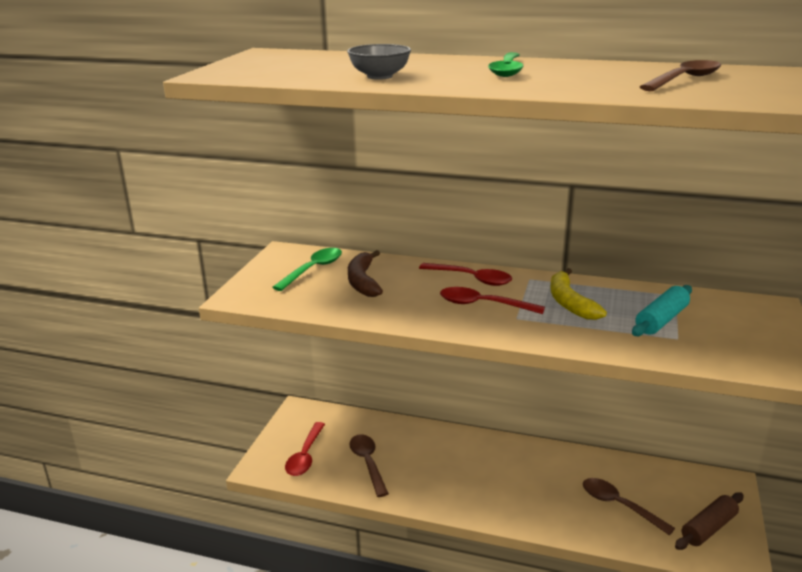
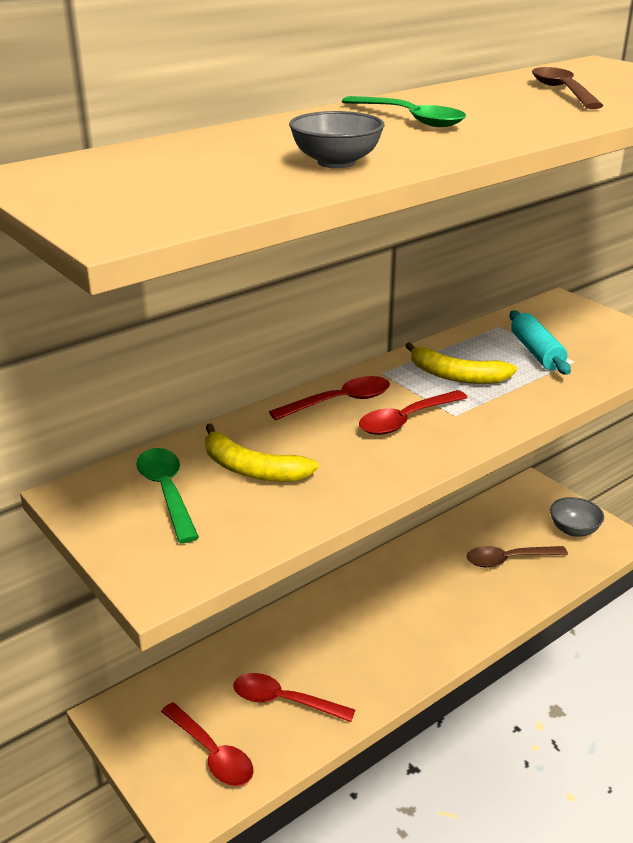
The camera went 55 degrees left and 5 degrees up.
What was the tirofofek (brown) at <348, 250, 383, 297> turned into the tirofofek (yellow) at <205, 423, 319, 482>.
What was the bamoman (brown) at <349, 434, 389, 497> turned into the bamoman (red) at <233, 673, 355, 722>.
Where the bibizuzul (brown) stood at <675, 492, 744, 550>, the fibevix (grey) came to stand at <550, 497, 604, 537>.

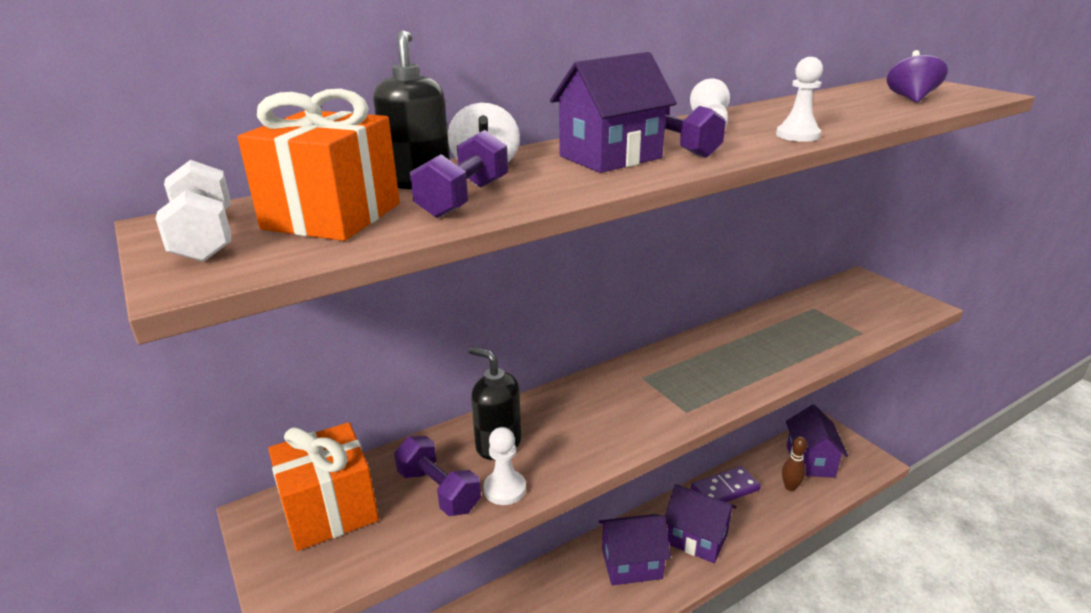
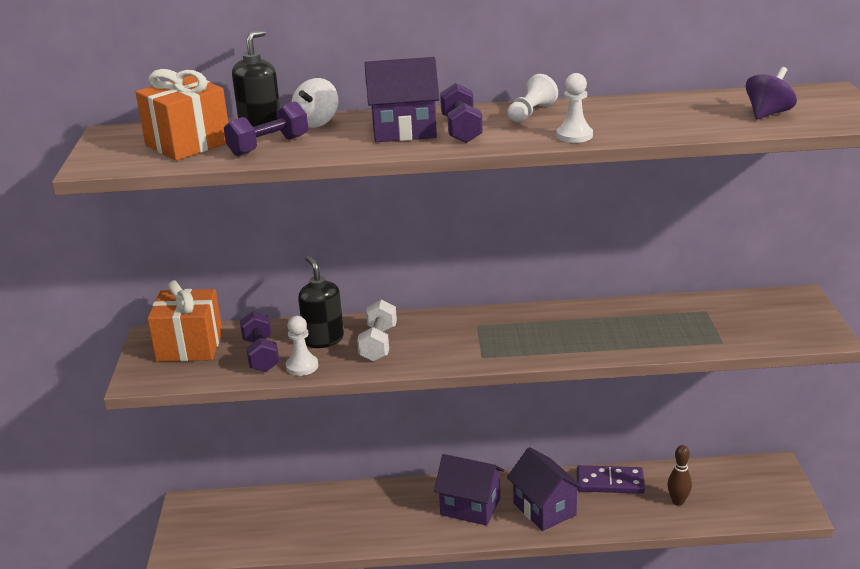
The camera went 30 degrees right and 0 degrees up.
The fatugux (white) ended up elsewhere, having gone from <155, 160, 231, 262> to <357, 299, 397, 362>.
The second view lost the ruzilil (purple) at <786, 404, 848, 478>.

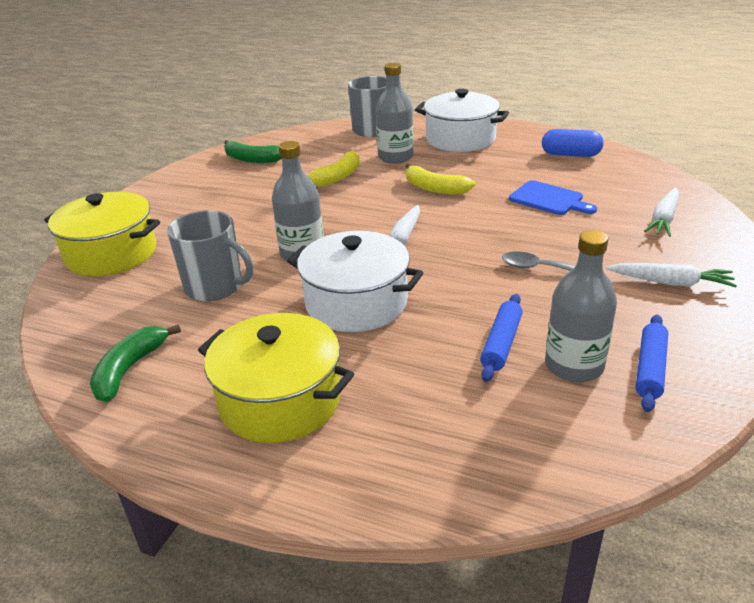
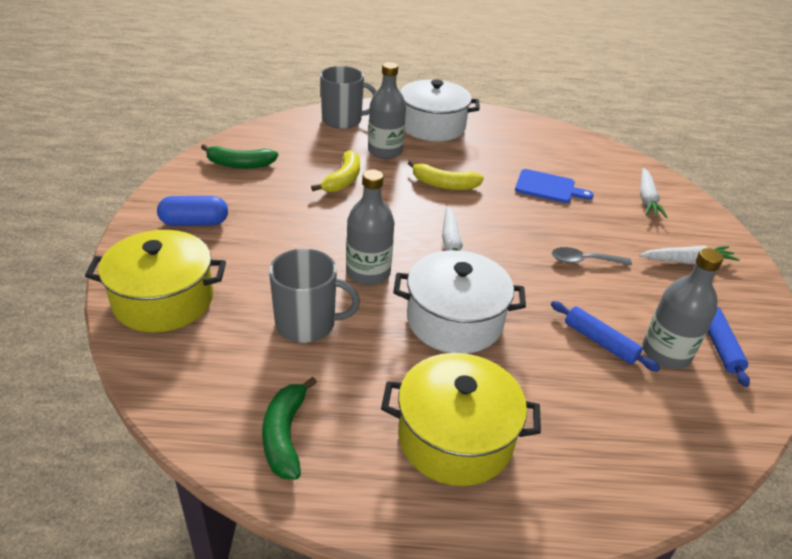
The camera went 25 degrees left and 5 degrees up.
The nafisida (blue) ended up elsewhere, having gone from <542, 129, 603, 157> to <157, 196, 228, 226>.
The bibizuzul (blue) at <480, 294, 523, 382> ended up facing another way, 45 degrees counterclockwise from before.

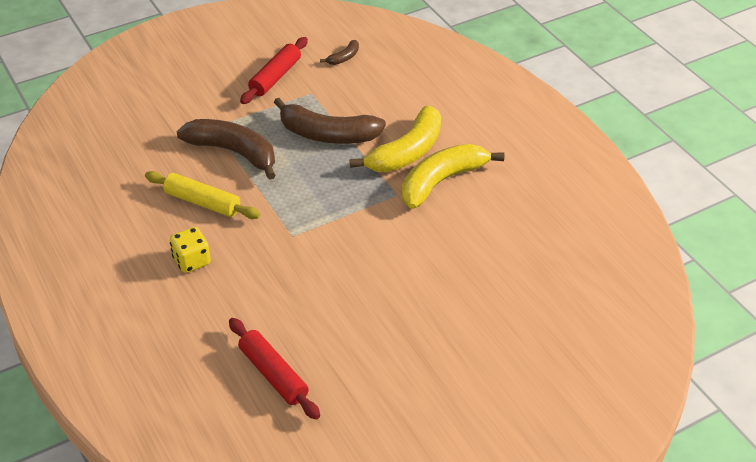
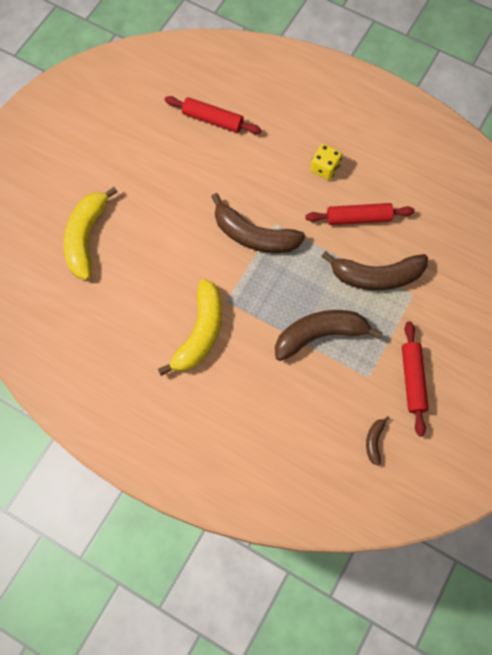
The camera went 150 degrees right and 25 degrees up.
The tirofofek (yellow) ended up elsewhere, having gone from <350, 106, 441, 172> to <64, 187, 117, 280>.
What was the bibizuzul (yellow) at <145, 171, 261, 219> turned into the bibizuzul (red) at <306, 203, 415, 225>.
The second view gained the tirofofek (brown) at <211, 193, 305, 253>.

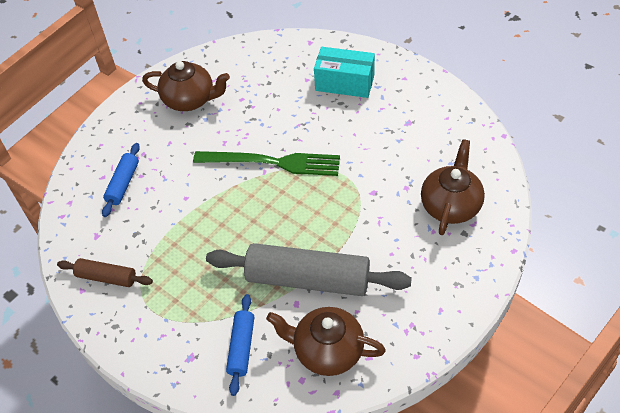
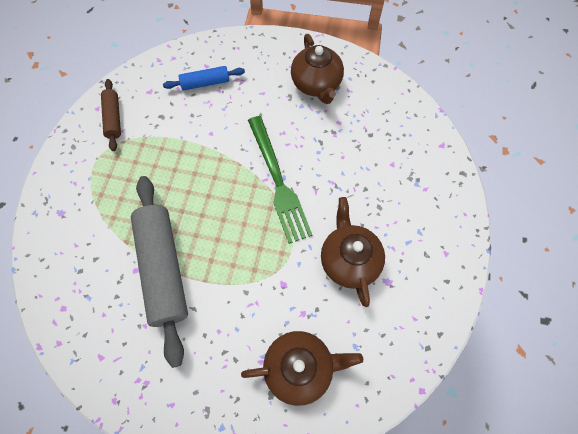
The camera went 60 degrees right and 15 degrees up.
The second view lost the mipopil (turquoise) at <314, 47, 375, 98>.
The second view lost the bibizuzul (blue) at <226, 294, 254, 396>.
The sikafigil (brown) ended up elsewhere, having gone from <266, 307, 386, 376> to <321, 197, 385, 307>.

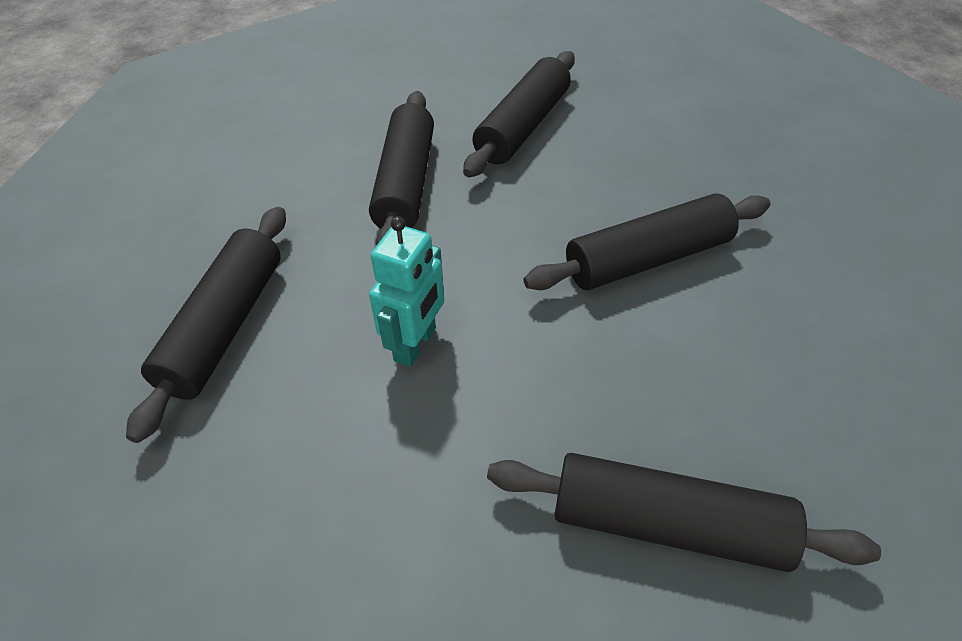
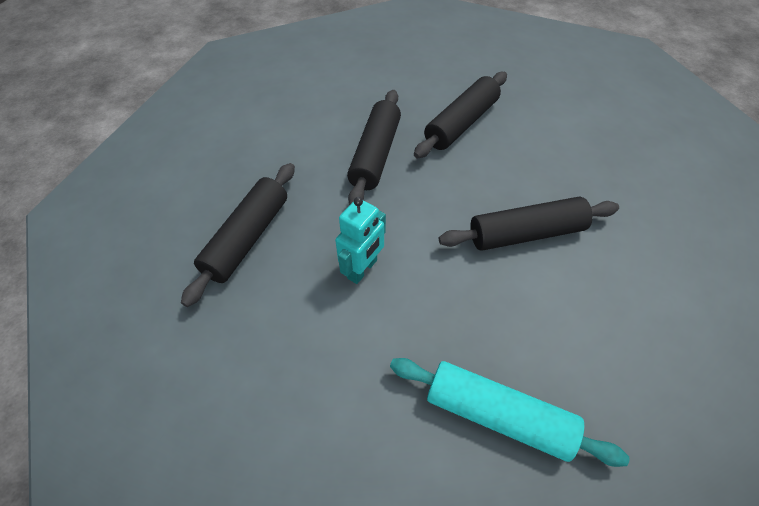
The camera went 10 degrees right and 5 degrees up.
What was the bibizuzul (black) at <487, 453, 881, 572> turned into the bibizuzul (turquoise) at <390, 358, 630, 467>.

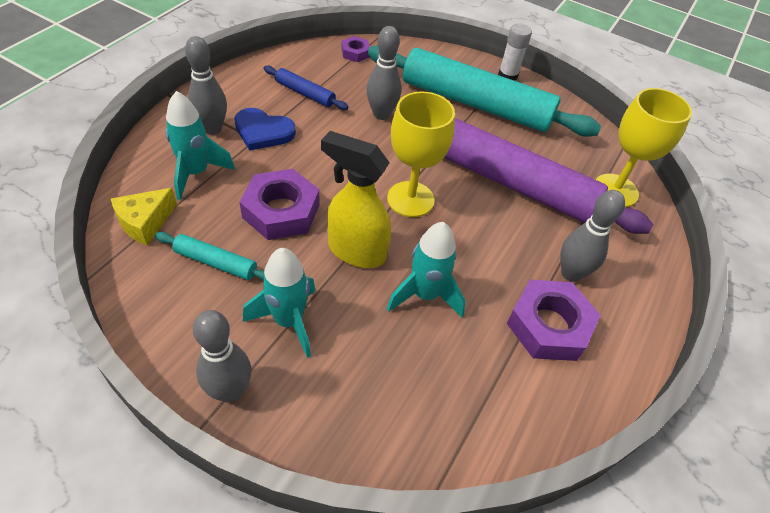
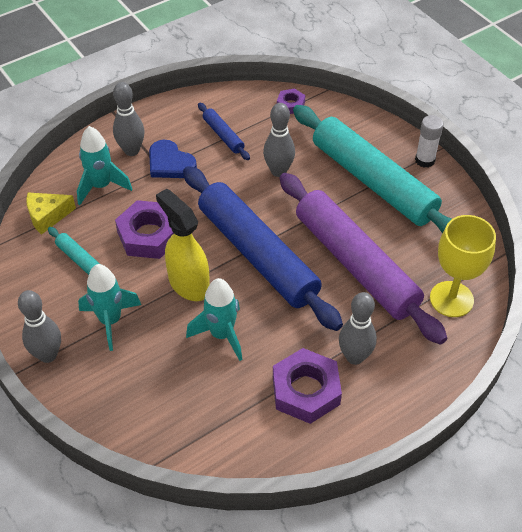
The camera went 30 degrees right and 0 degrees up.
Where the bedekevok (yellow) stood at <387, 92, 455, 217>, the bibizuzul (blue) came to stand at <183, 166, 343, 331>.

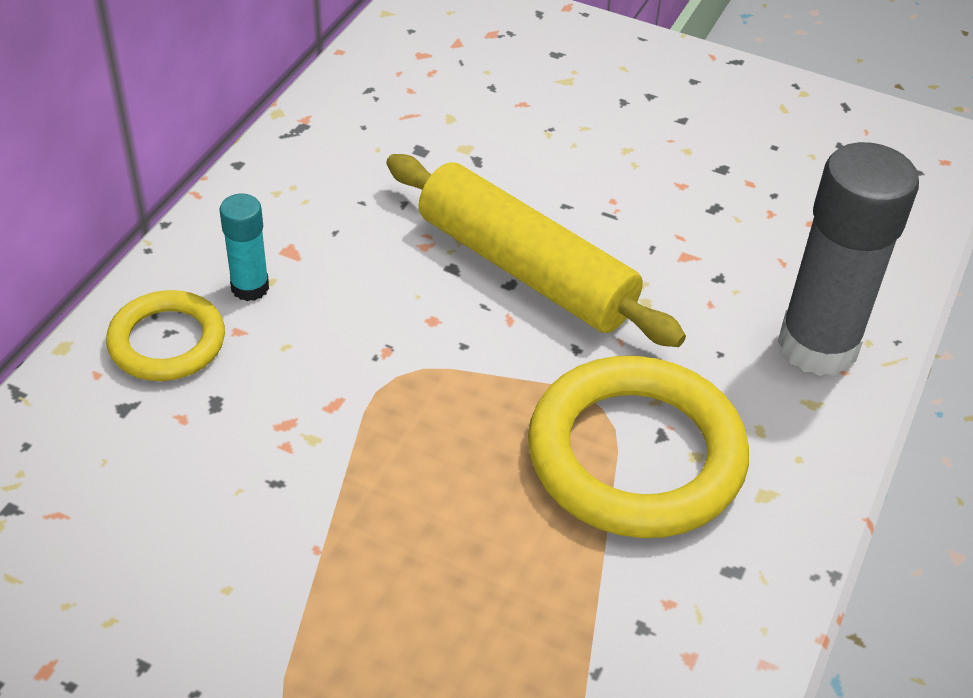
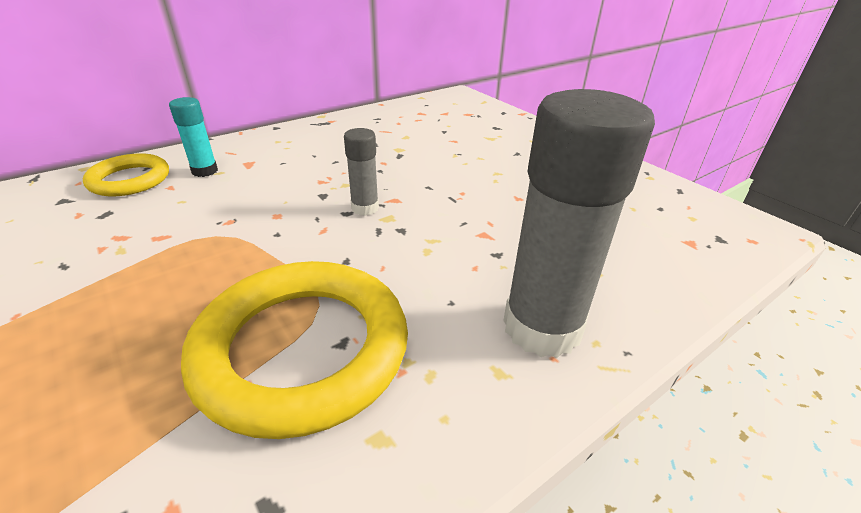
The camera went 30 degrees right and 10 degrees down.
Where the bibizuzul (yellow) stood at <386, 154, 686, 347>, the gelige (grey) came to stand at <344, 128, 379, 216>.

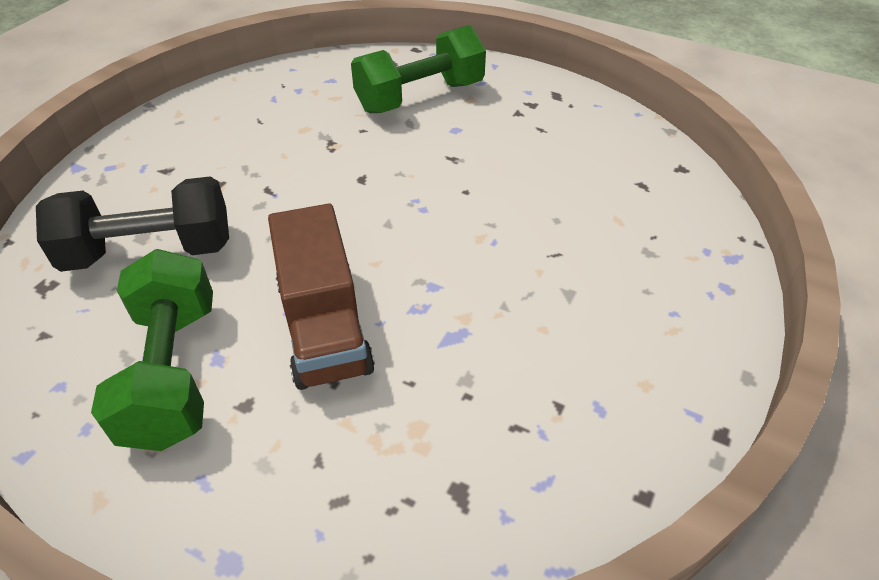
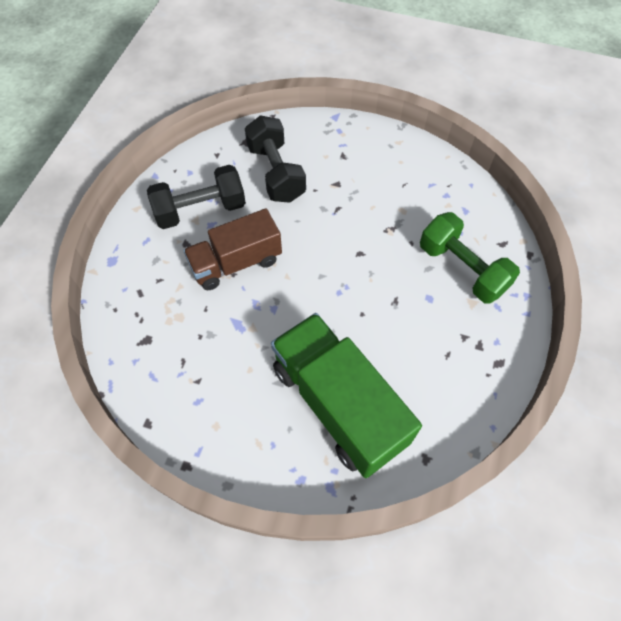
The camera went 80 degrees right and 15 degrees up.
What was the fatugux (green) at <91, 249, 213, 451> turned into the fatugux (black) at <147, 165, 246, 229>.
The second view gained the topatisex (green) at <271, 313, 422, 478>.

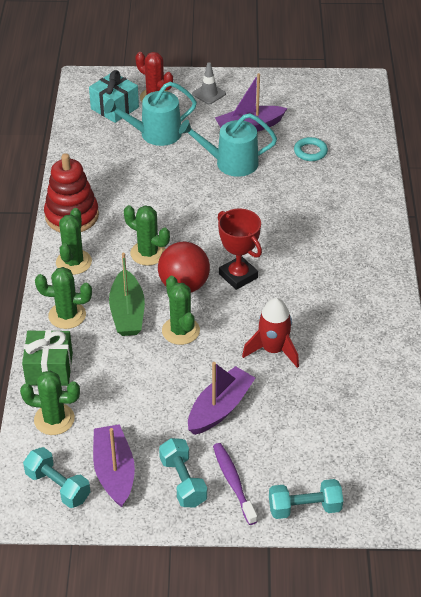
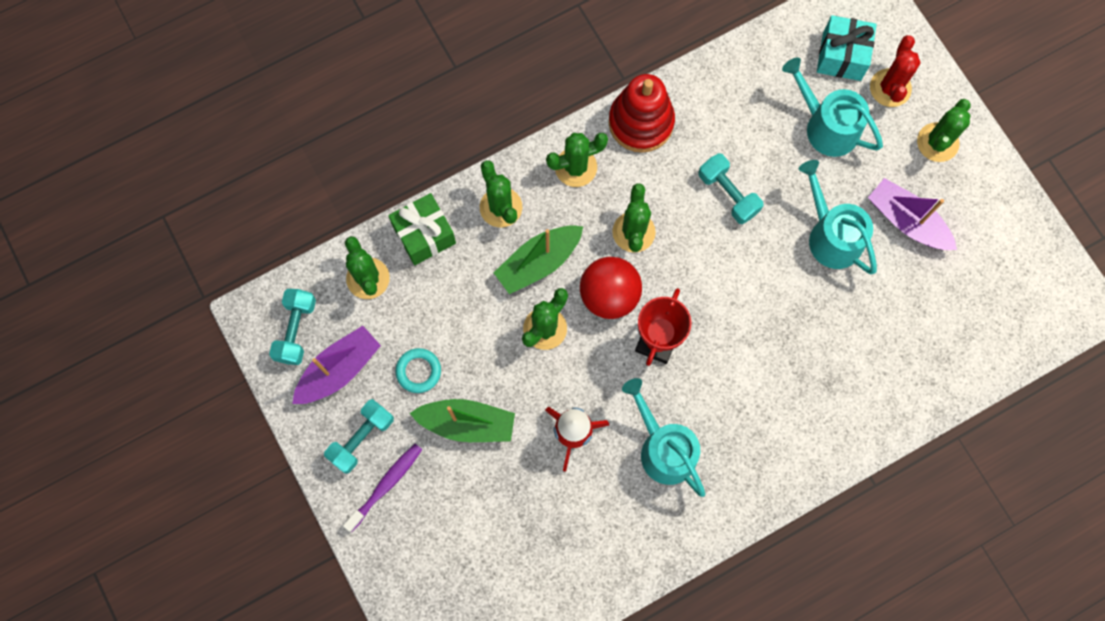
The camera went 60 degrees right and 30 degrees up.
Where the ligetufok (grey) stood at <192, 62, 226, 104>, the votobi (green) came to stand at <917, 99, 971, 162>.
The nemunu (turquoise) ended up elsewhere, having gone from <294, 137, 328, 161> to <395, 348, 441, 393>.
What was the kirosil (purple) at <188, 362, 255, 435> turned into the kirosil (green) at <410, 399, 515, 442>.
The fatugux (turquoise) ended up elsewhere, having gone from <269, 479, 343, 519> to <698, 153, 763, 224>.
The second view gained the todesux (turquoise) at <622, 378, 705, 497>.

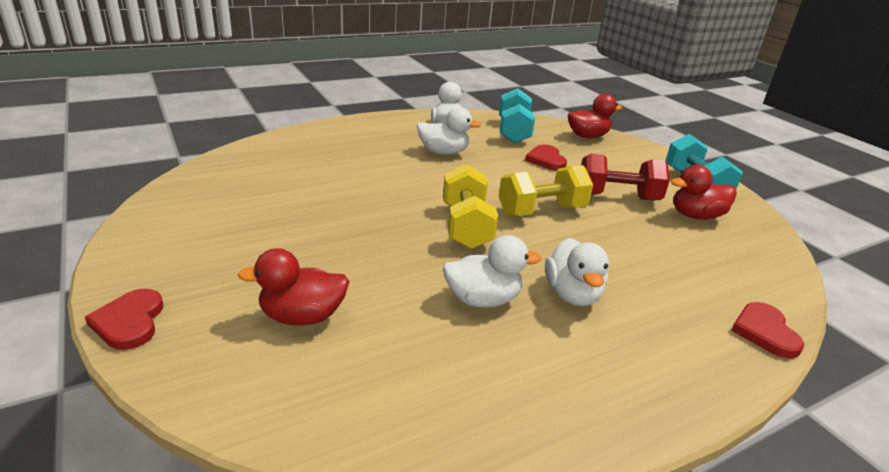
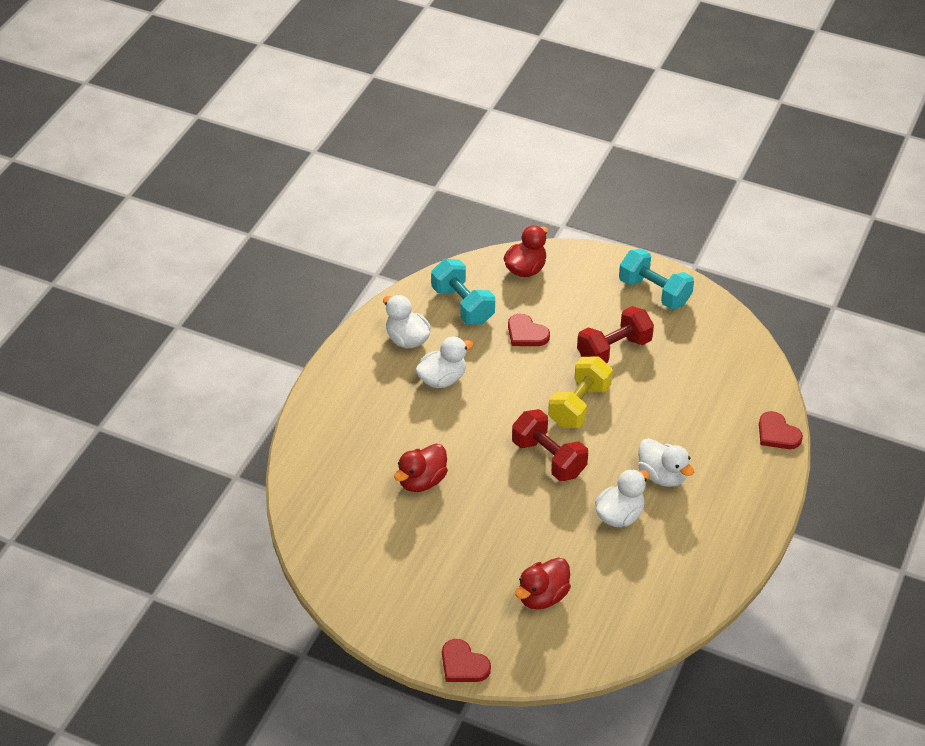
The camera went 35 degrees left and 15 degrees up.
What was the fatugux (yellow) at <443, 164, 498, 249> turned into the fatugux (red) at <512, 409, 588, 481>.
The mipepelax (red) ended up elsewhere, having gone from <671, 165, 737, 220> to <394, 444, 448, 492>.

